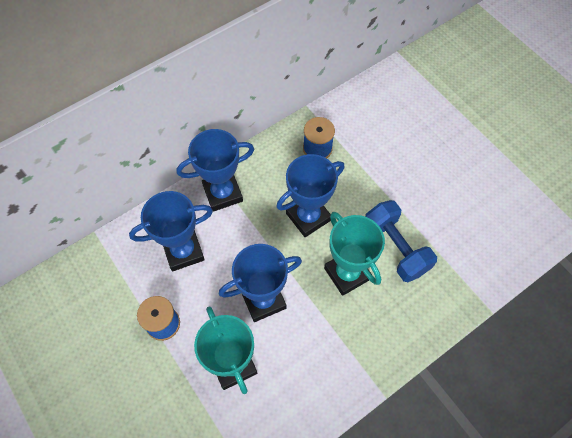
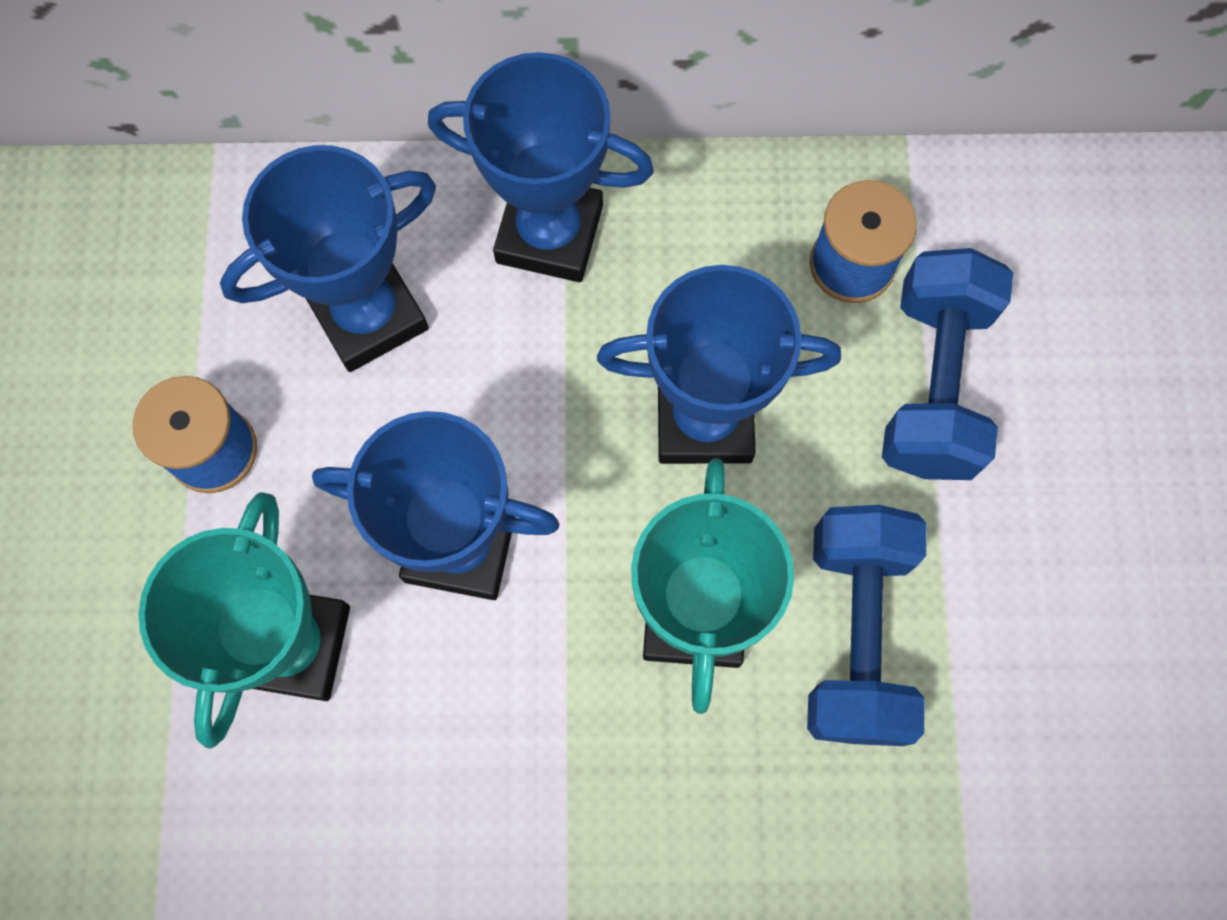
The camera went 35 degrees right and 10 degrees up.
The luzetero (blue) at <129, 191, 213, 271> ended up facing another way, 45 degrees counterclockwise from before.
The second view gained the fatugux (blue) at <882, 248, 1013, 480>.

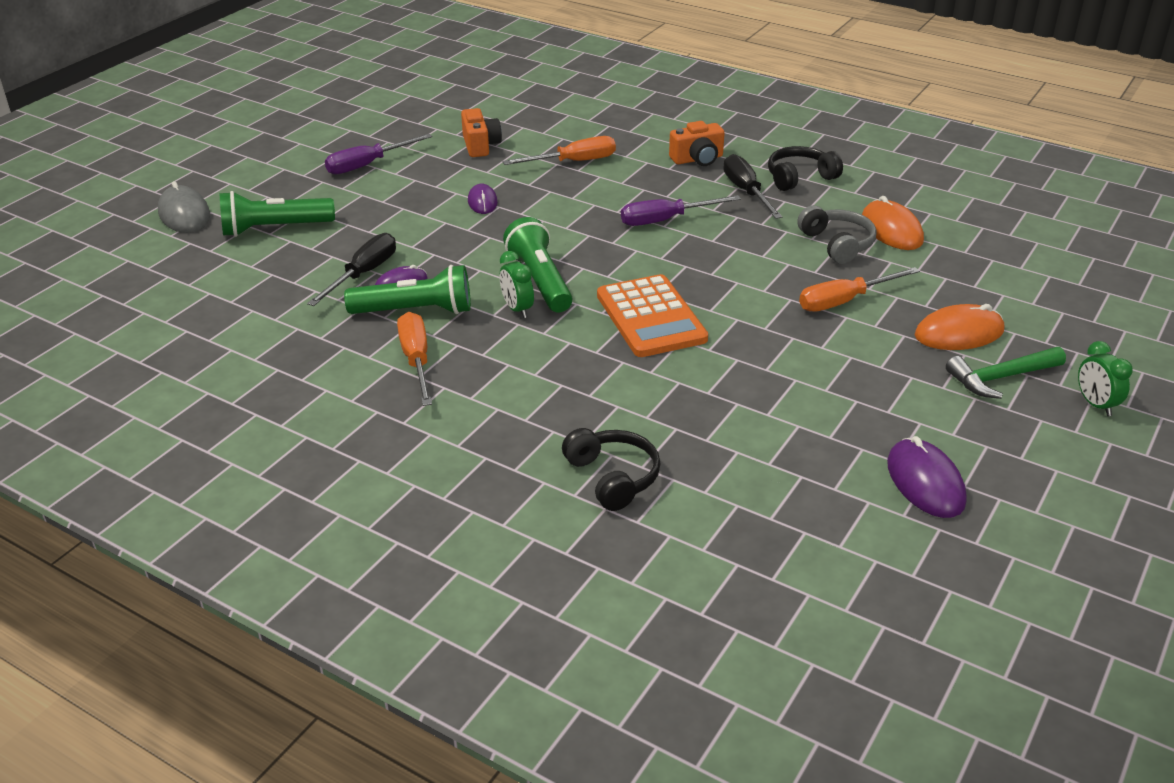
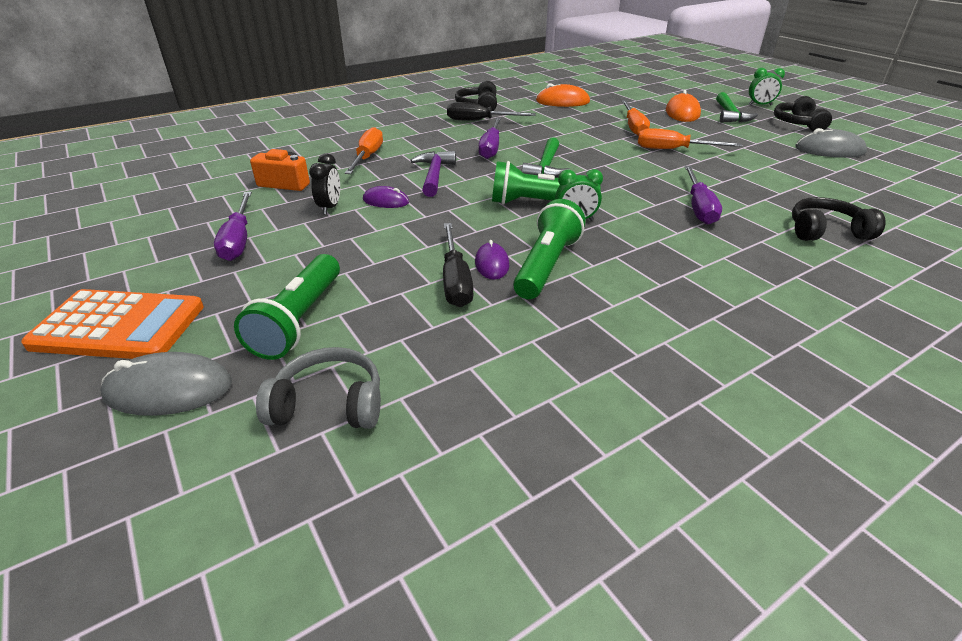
The camera went 65 degrees left and 0 degrees up.
The second view lost the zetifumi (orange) at <669, 121, 725, 166>.
The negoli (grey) ended up elsewhere, having gone from <797, 205, 877, 264> to <256, 347, 381, 429>.
The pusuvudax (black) at <307, 233, 396, 306> ended up facing another way, 150 degrees counterclockwise from before.
The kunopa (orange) ended up elsewhere, having gone from <597, 274, 708, 357> to <21, 289, 204, 359>.
The pusuvudax (orange) ended up elsewhere, having gone from <397, 312, 432, 406> to <638, 128, 742, 149>.
What was the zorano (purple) at <887, 436, 966, 518> turned into the zorano (grey) at <796, 128, 867, 158>.
The second view gained the negoli (black) at <774, 96, 832, 131>.
The second view gained the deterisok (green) at <522, 137, 570, 178>.
The second view gained the deterisok (purple) at <410, 151, 456, 197>.
The second view gained the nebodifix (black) at <309, 153, 340, 215>.
The second view gained the pusuvudax (purple) at <684, 166, 722, 225>.

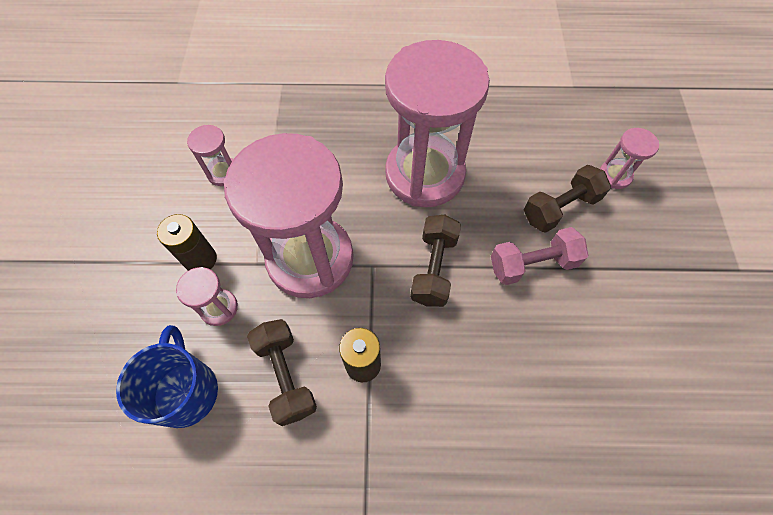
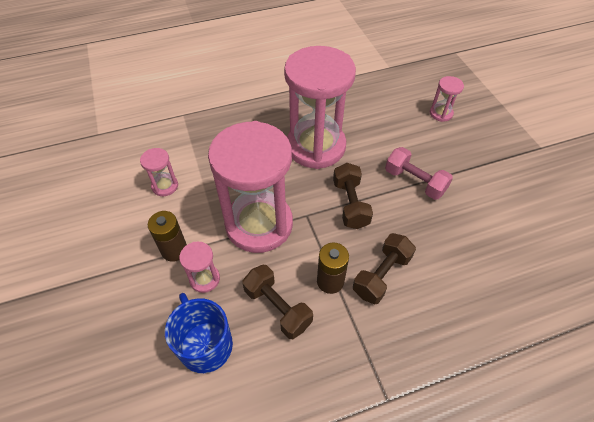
The camera went 20 degrees left and 10 degrees down.
The fatugux (brown) ended up elsewhere, having gone from <524, 165, 611, 233> to <353, 233, 416, 304>.
The fatugux (pink) at <491, 227, 588, 285> ended up facing another way, 75 degrees clockwise from before.

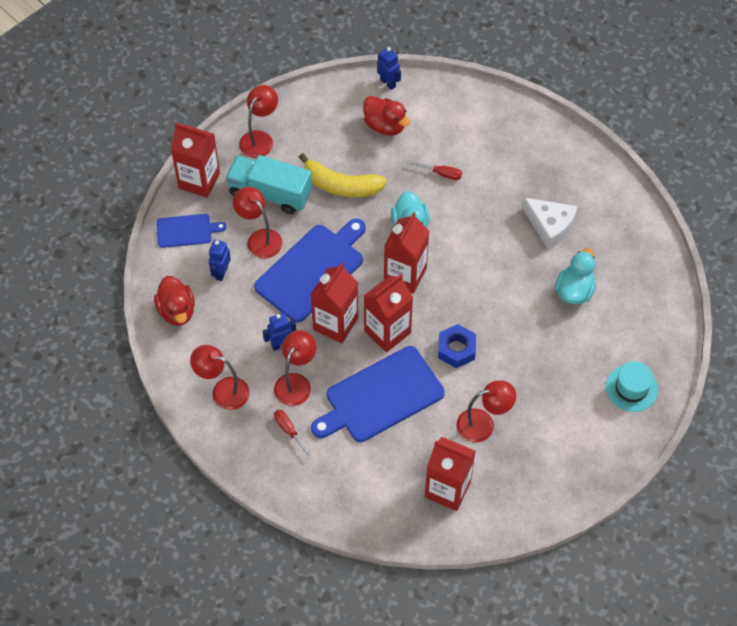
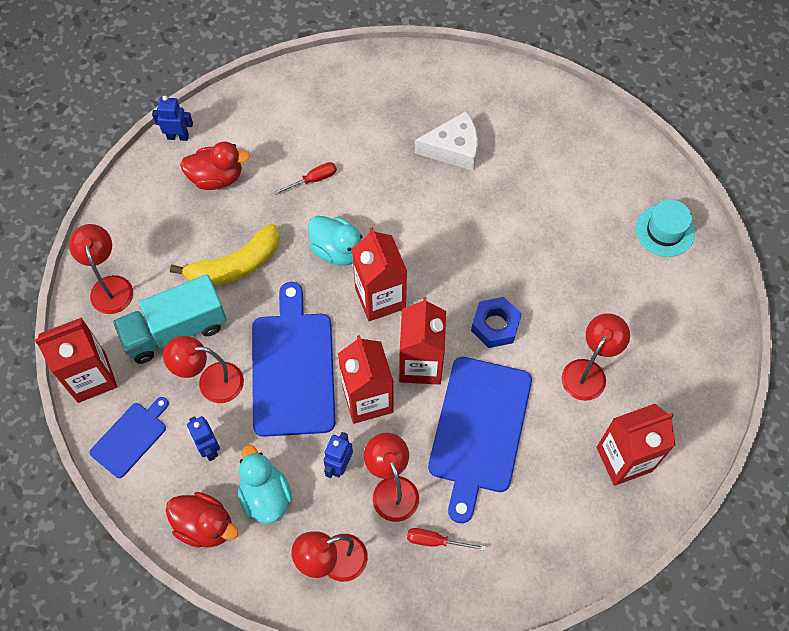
The camera went 45 degrees left and 5 degrees up.
The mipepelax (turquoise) ended up elsewhere, having gone from <555, 248, 596, 304> to <238, 445, 292, 523>.

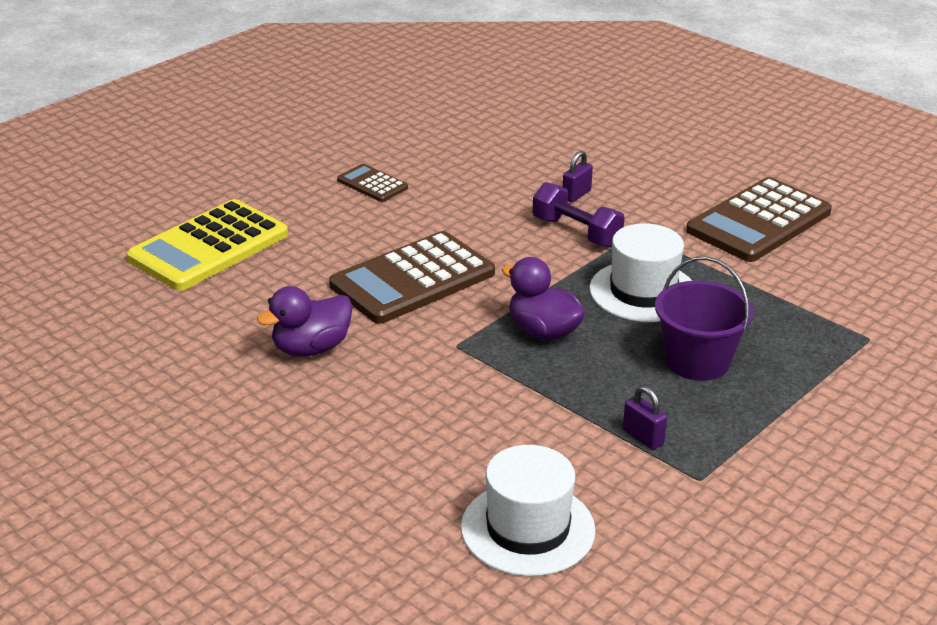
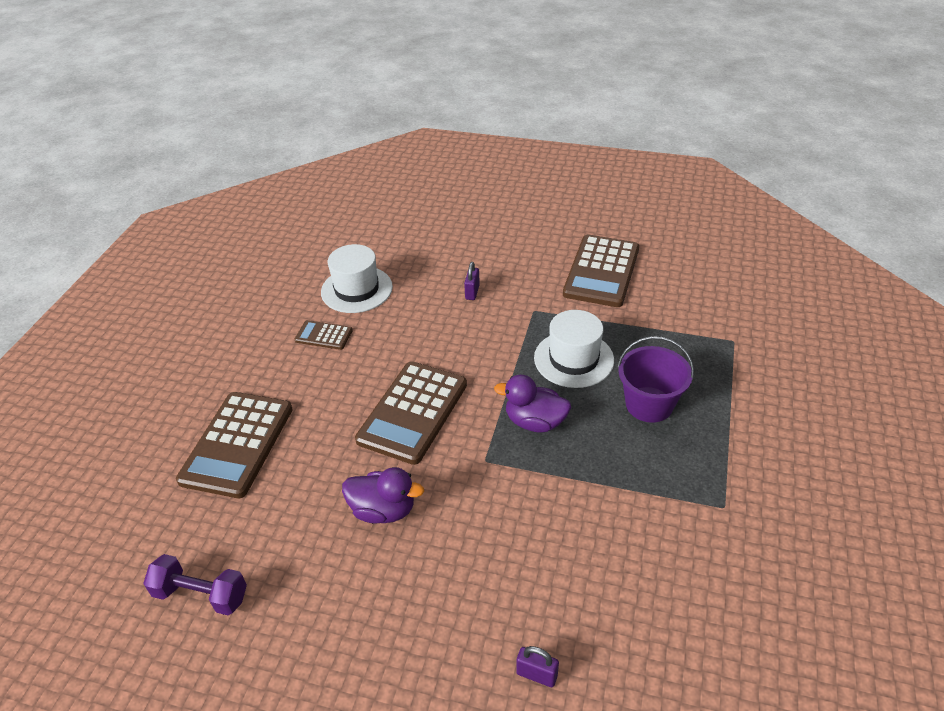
The camera went 25 degrees left and 10 degrees up.
The fatugux (purple) ended up elsewhere, having gone from <532, 182, 624, 248> to <143, 554, 247, 615>.
What was the kunopa (yellow) at <127, 199, 288, 291> turned into the kunopa (brown) at <176, 392, 293, 499>.
The mipepelax (purple) at <257, 286, 353, 356> ended up facing another way, 105 degrees counterclockwise from before.
The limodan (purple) ended up elsewhere, having gone from <623, 386, 667, 450> to <516, 646, 559, 687>.
The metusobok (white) ended up elsewhere, having gone from <461, 445, 596, 576> to <321, 244, 393, 313>.

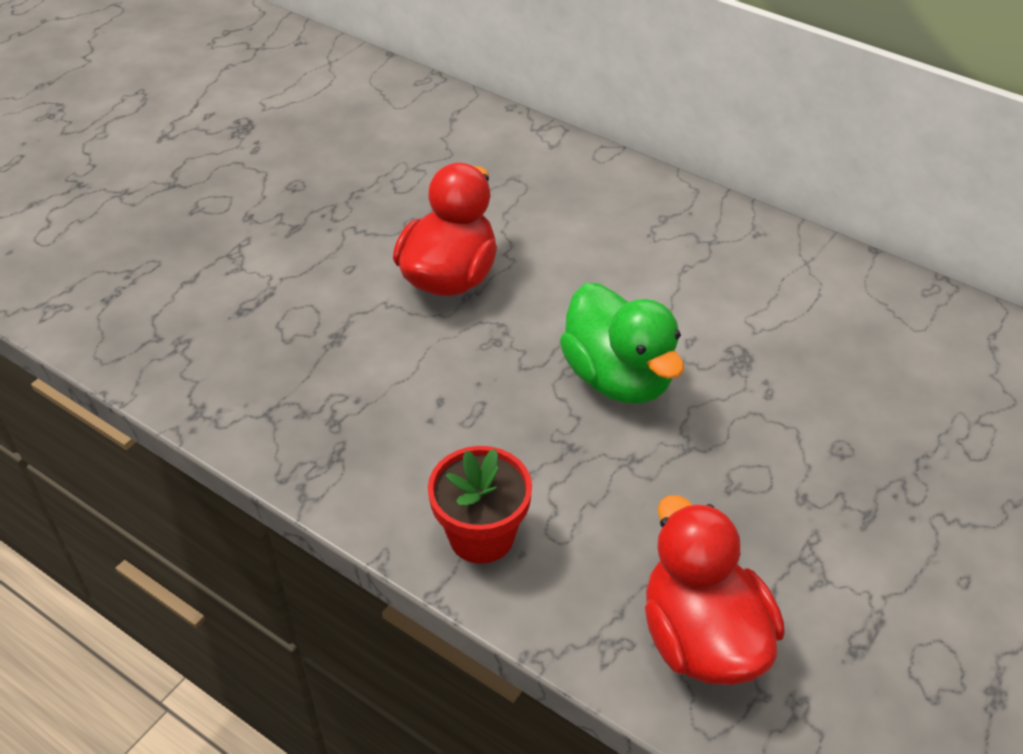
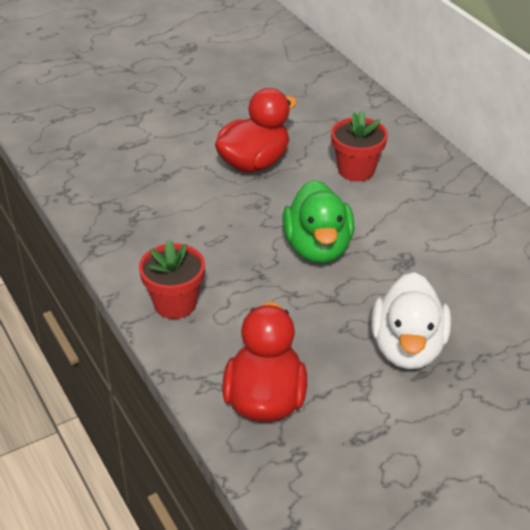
The camera went 25 degrees right and 5 degrees down.
The second view gained the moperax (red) at <331, 111, 388, 181>.
The second view gained the mipepelax (white) at <371, 272, 451, 369>.

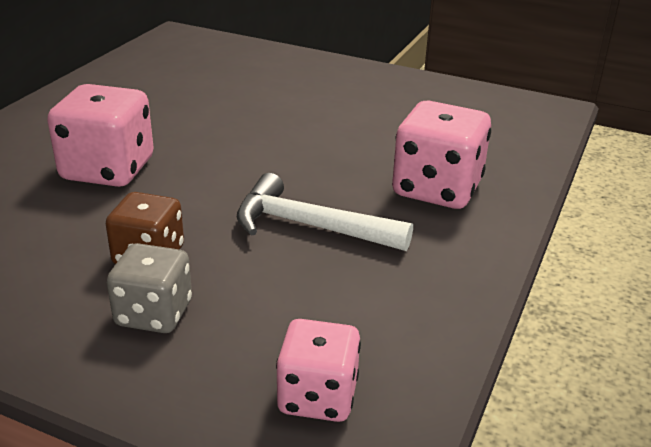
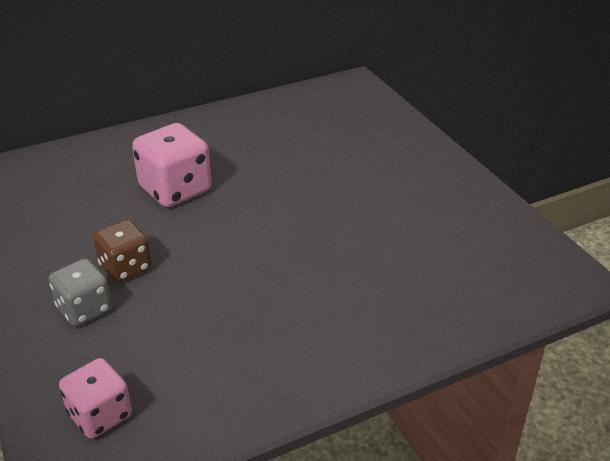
The camera went 40 degrees right and 5 degrees up.
The second view lost the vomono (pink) at <392, 101, 491, 209>.
The second view lost the deterisok (white) at <237, 173, 413, 251>.

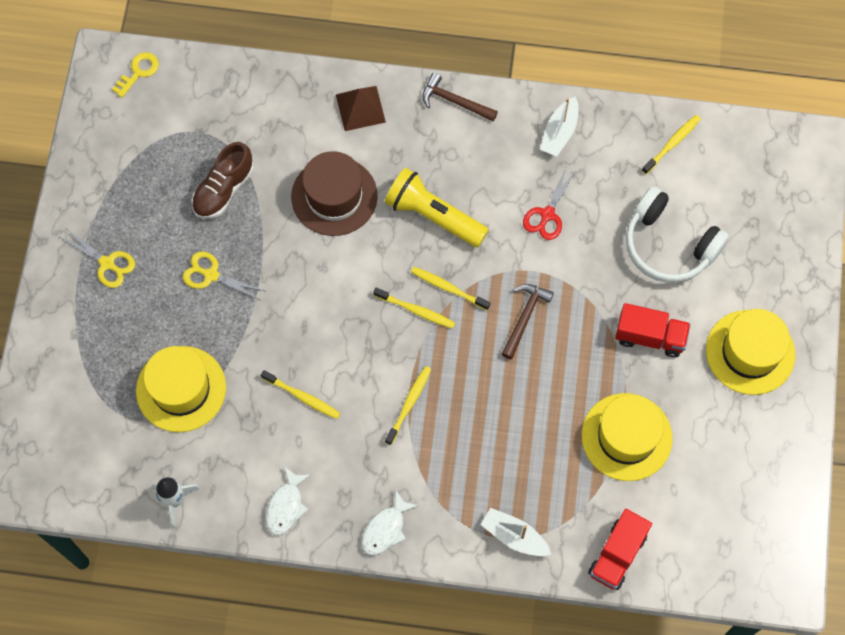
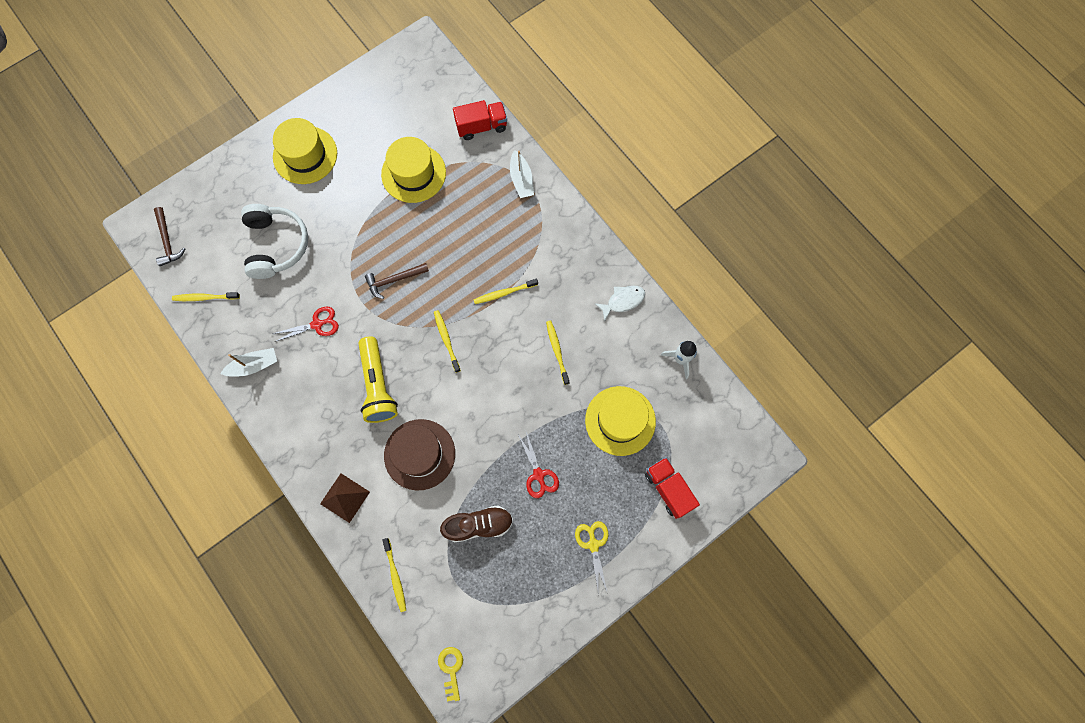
The camera went 135 degrees left and 5 degrees up.
The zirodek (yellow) at <112, 52, 159, 98> ended up facing another way, 90 degrees clockwise from before.
The deterisok (brown) ended up elsewhere, having gone from <422, 73, 498, 121> to <154, 207, 185, 266>.
What was the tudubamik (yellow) at <183, 252, 264, 300> turned into the tudubamik (red) at <518, 432, 559, 498>.
The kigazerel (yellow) ended up elsewhere, having gone from <411, 267, 490, 310> to <382, 538, 406, 612>.
The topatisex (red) ended up elsewhere, having gone from <615, 303, 691, 357> to <645, 457, 700, 519>.
The second view lost the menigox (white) at <361, 489, 419, 555>.

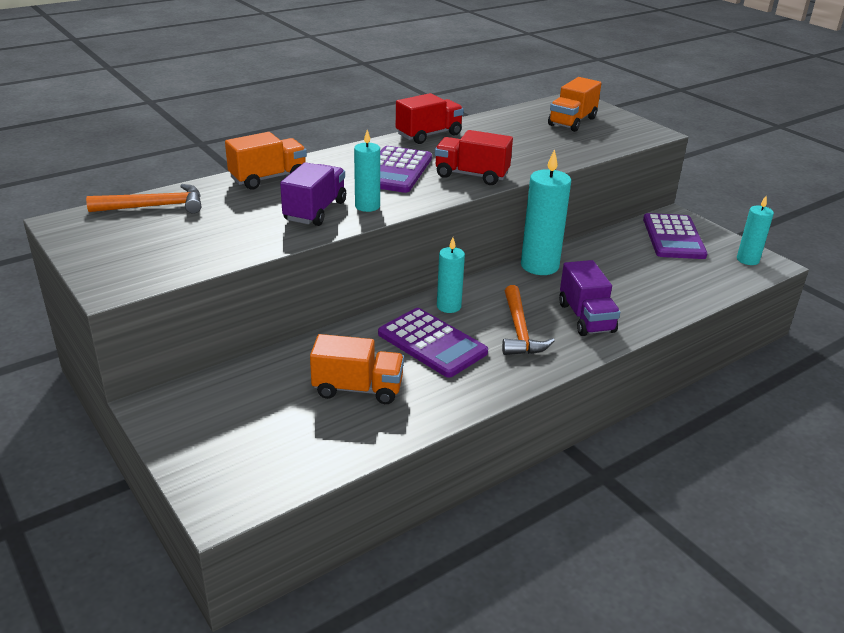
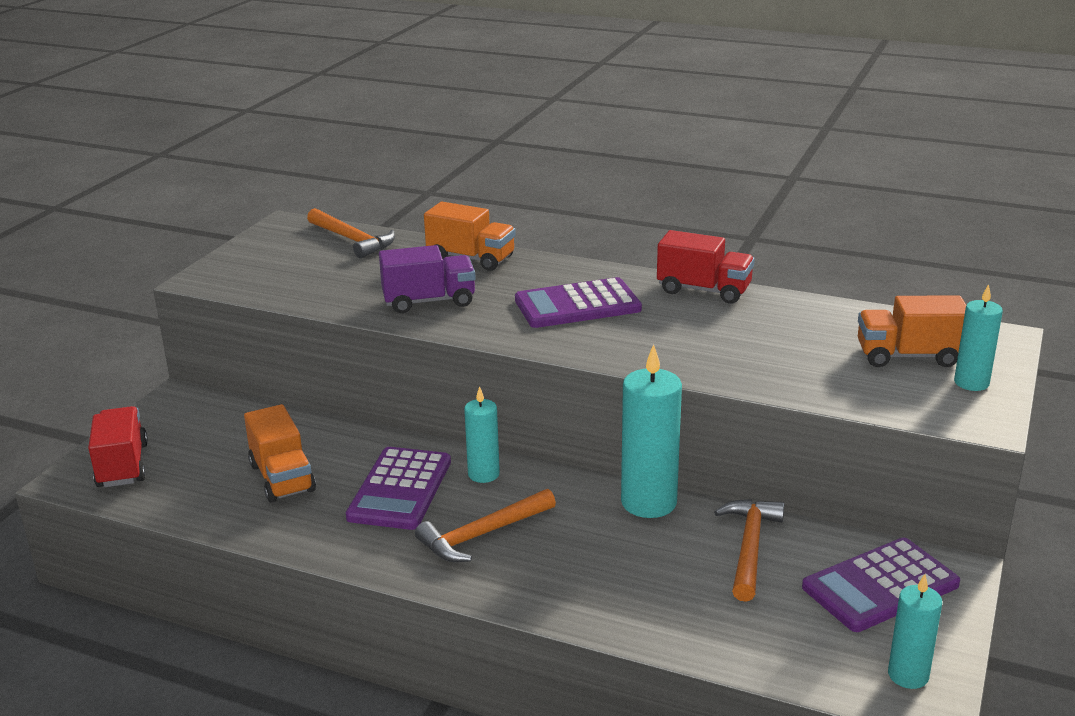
The camera went 60 degrees right and 5 degrees down.
The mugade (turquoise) ended up elsewhere, having gone from <354, 130, 380, 212> to <954, 284, 1003, 391>.
The topatisex (red) ended up elsewhere, having gone from <435, 130, 513, 185> to <88, 406, 148, 487>.
The second view lost the topatisex (purple) at <559, 260, 620, 336>.
The second view gained the deterisok (orange) at <714, 499, 785, 602>.

